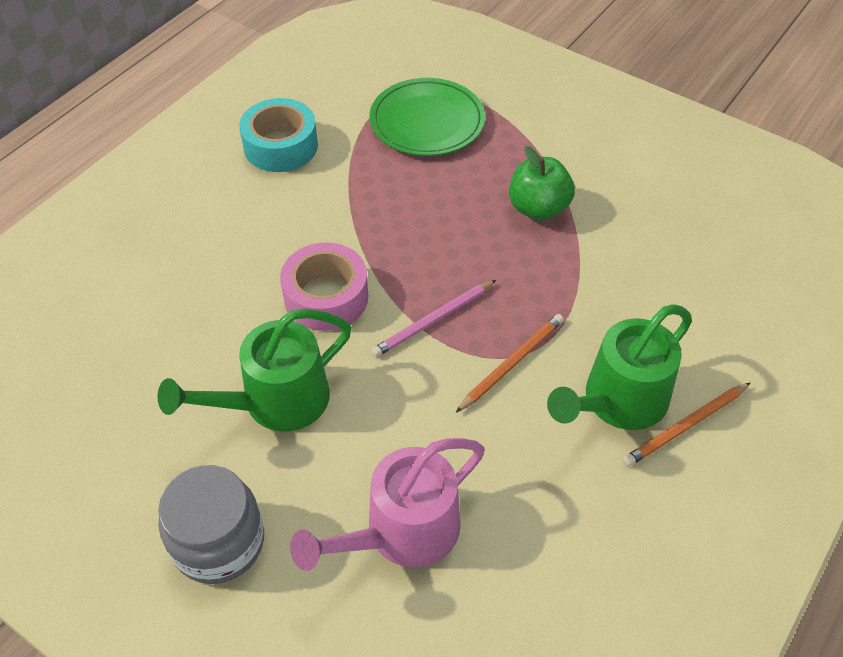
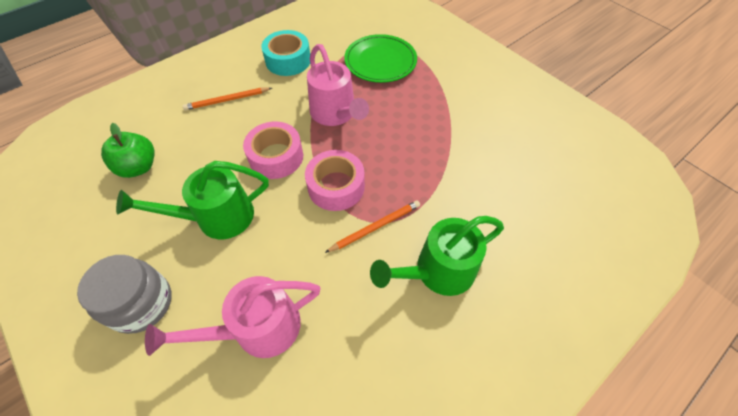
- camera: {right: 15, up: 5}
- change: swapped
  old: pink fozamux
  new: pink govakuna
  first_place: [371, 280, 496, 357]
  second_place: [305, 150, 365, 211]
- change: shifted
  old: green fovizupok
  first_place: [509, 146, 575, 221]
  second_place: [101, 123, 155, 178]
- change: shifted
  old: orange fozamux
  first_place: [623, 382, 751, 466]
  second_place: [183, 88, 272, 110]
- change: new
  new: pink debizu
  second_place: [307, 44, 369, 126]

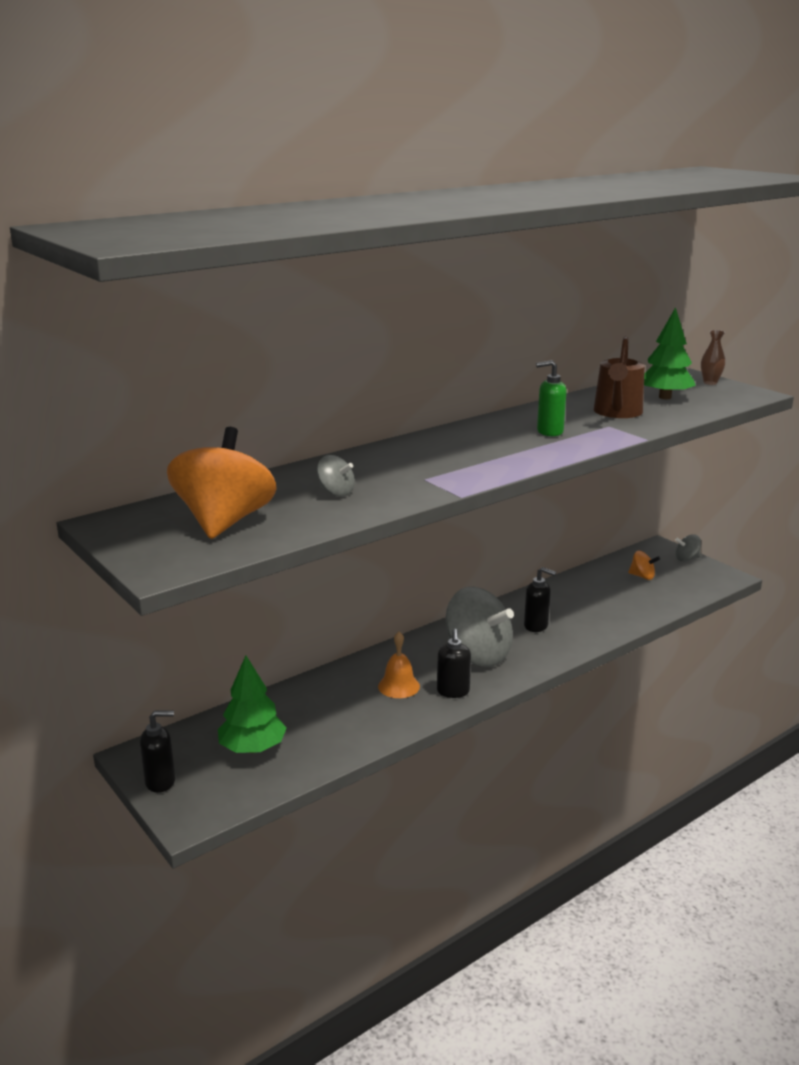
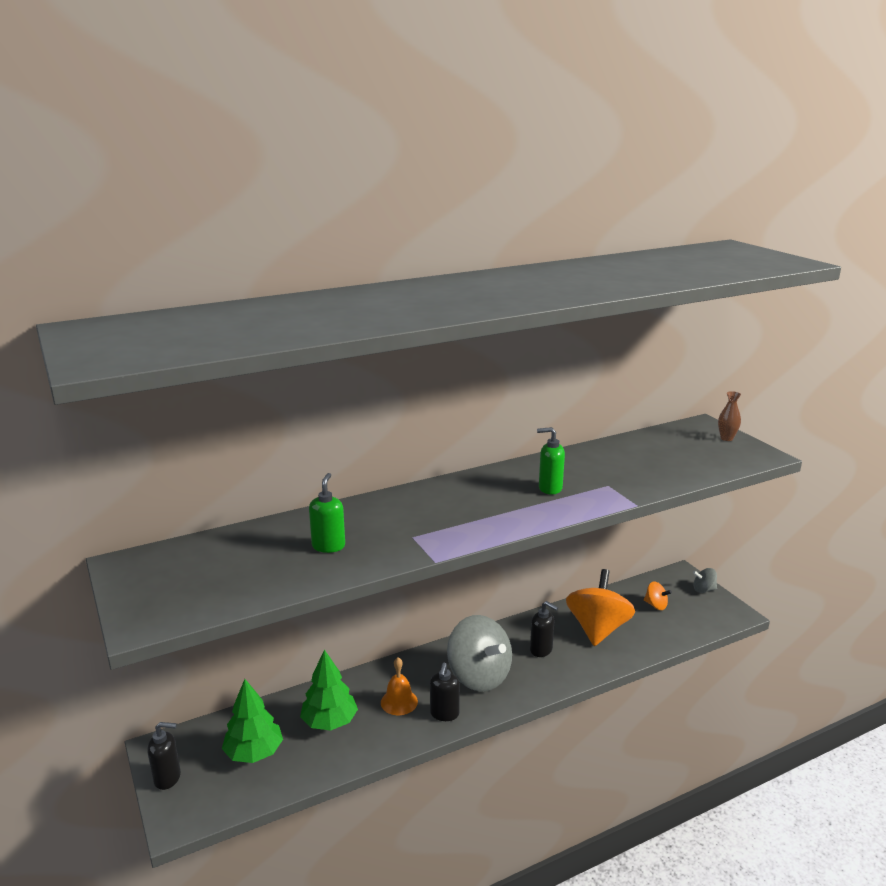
- camera: {right: 10, up: 0}
- change: shifted
  old: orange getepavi
  first_place: [167, 427, 277, 539]
  second_place: [566, 569, 635, 646]
- change: swapped
  old: grey getepavi
  new: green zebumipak
  first_place: [317, 455, 355, 496]
  second_place: [309, 473, 345, 553]
- change: gone
  old: brown debizu
  first_place: [594, 336, 645, 418]
- change: shifted
  old: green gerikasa
  first_place: [644, 307, 696, 399]
  second_place: [300, 649, 358, 731]

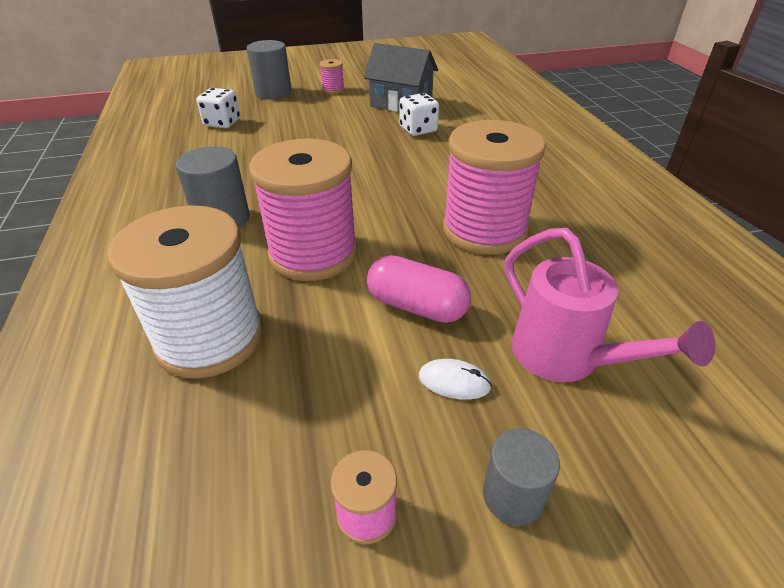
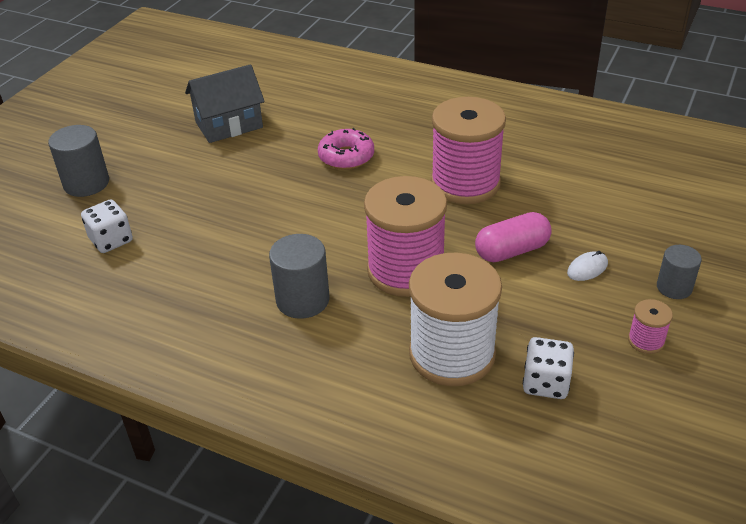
- camera: {right: -50, up: 0}
- change: gone
  old: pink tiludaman
  first_place: [319, 59, 344, 94]
- change: shifted
  old: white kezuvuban
  first_place: [400, 93, 439, 136]
  second_place: [523, 337, 574, 399]
- change: gone
  old: pink debizu
  first_place: [505, 228, 715, 382]
- change: new
  new: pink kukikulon
  second_place: [318, 128, 374, 170]

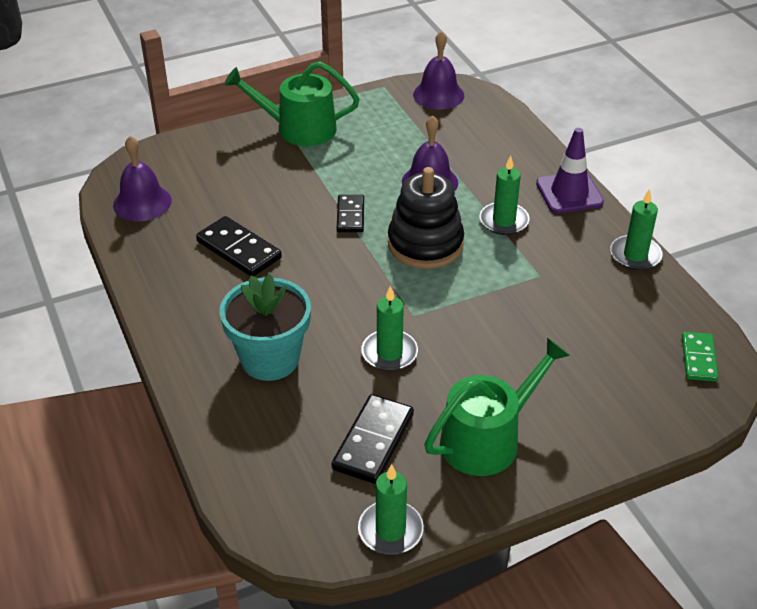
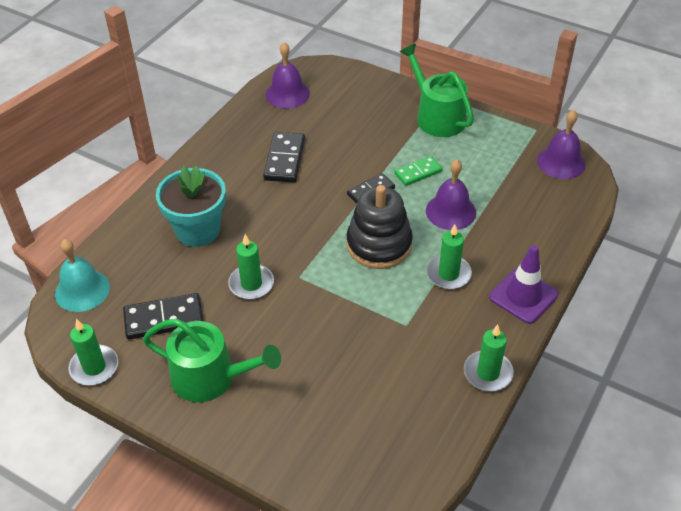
- camera: {right: 55, up: 5}
- change: shifted
  old: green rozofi
  first_place: [682, 332, 718, 382]
  second_place: [394, 156, 442, 186]
- change: new
  new: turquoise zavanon
  second_place: [55, 239, 110, 312]

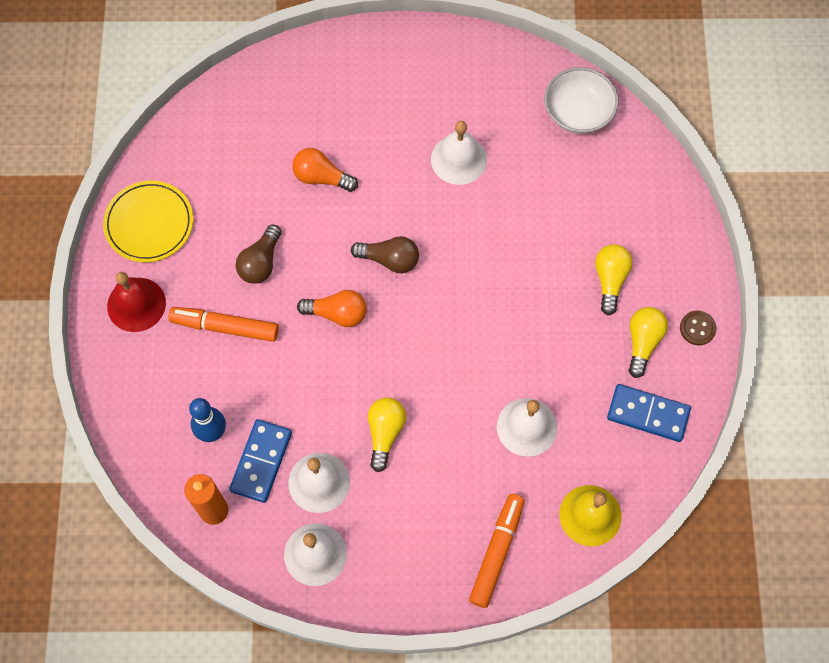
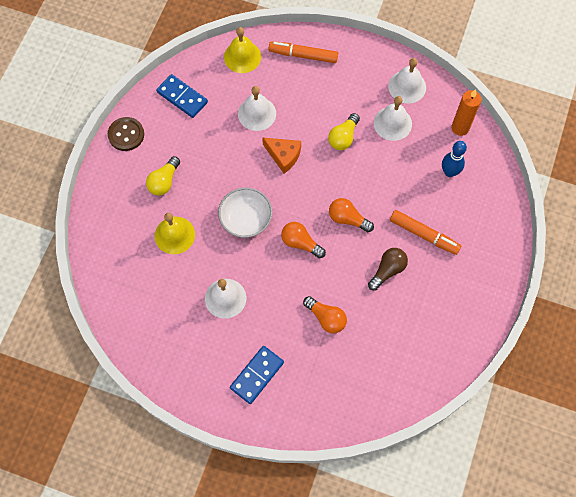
- camera: {right: -160, up: 0}
- change: gone
  old: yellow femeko
  first_place: [103, 181, 193, 262]
- change: gone
  old: red zavanon
  first_place: [107, 272, 166, 332]
- change: shifted
  old: blue rozofi
  first_place: [229, 419, 292, 503]
  second_place: [230, 346, 284, 404]
- change: repainted
  old: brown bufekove
  new: orange bufekove
  first_place: [351, 236, 419, 273]
  second_place: [281, 222, 326, 258]
- change: rotated
  old: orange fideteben
  first_place: [469, 494, 524, 608]
  second_place: [269, 41, 338, 63]
  degrees: 60
- change: shifted
  old: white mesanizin
  first_place: [544, 67, 619, 134]
  second_place: [218, 188, 272, 238]
- change: gone
  old: yellow bufekove
  first_place: [628, 307, 668, 378]
- change: scaled
  old: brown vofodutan
  first_place: [680, 311, 717, 345]
  second_place: [108, 117, 144, 151]
  factor: 1.53
- change: new
  new: yellow zavanon
  second_place: [155, 213, 195, 254]
- change: new
  new: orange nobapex
  second_place: [262, 137, 301, 173]

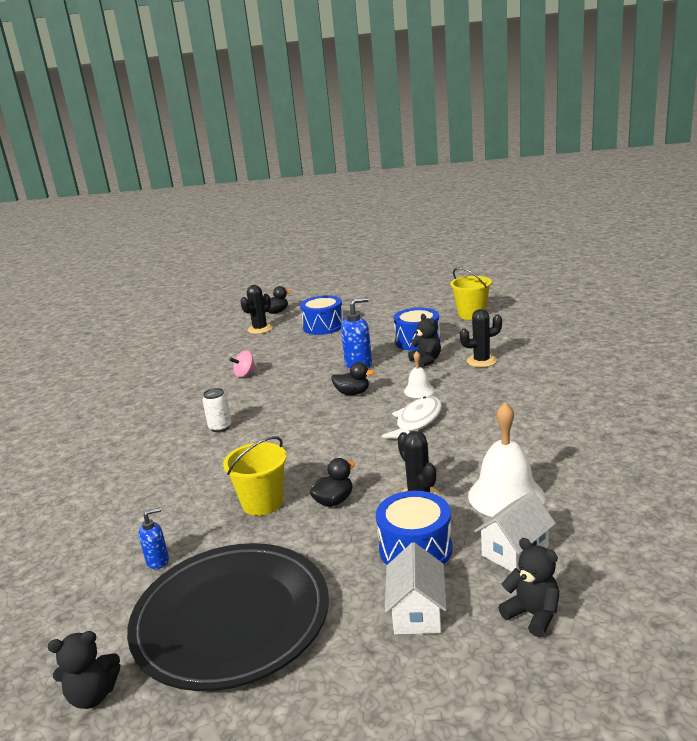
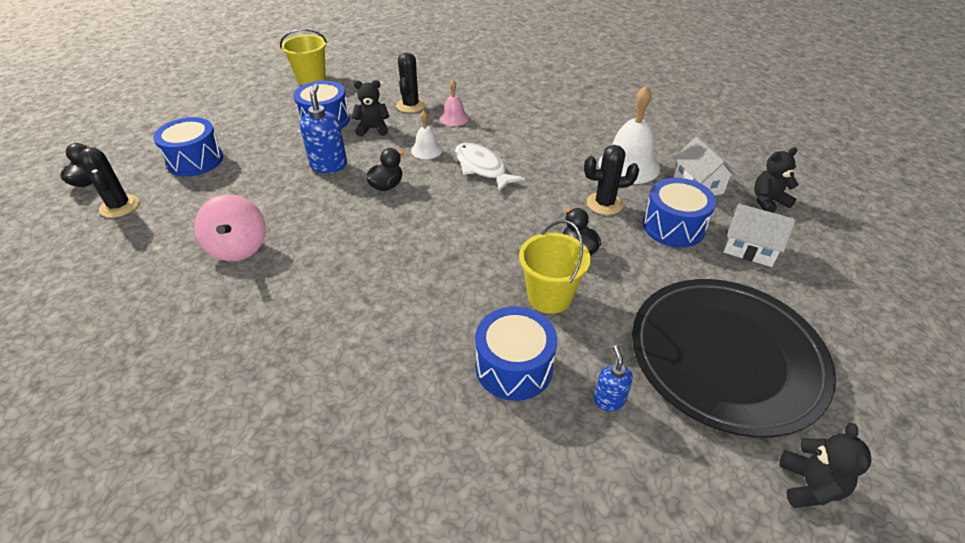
- camera: {right: -70, up: 20}
- change: gone
  old: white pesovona
  first_place: [202, 388, 231, 432]
- change: scaled
  old: pink getepavi
  first_place: [229, 350, 257, 377]
  second_place: [194, 194, 266, 261]
  factor: 1.68
- change: new
  new: pink zavanon
  second_place: [440, 80, 469, 126]
- change: new
  new: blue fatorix
  second_place: [475, 307, 557, 401]

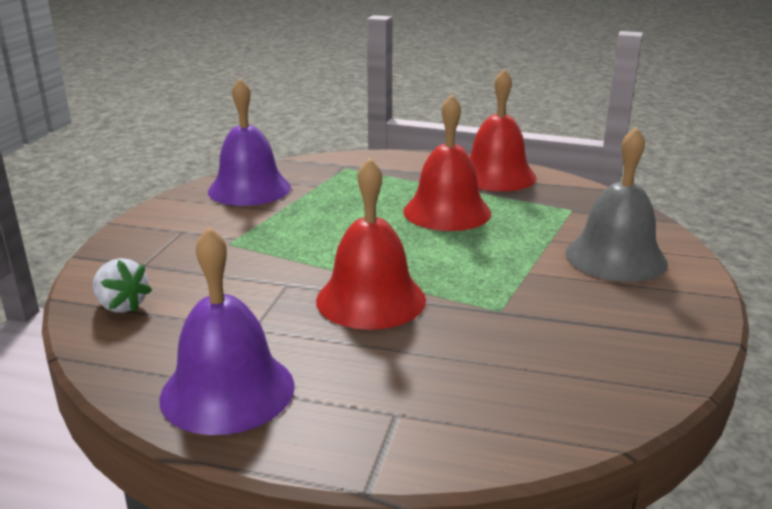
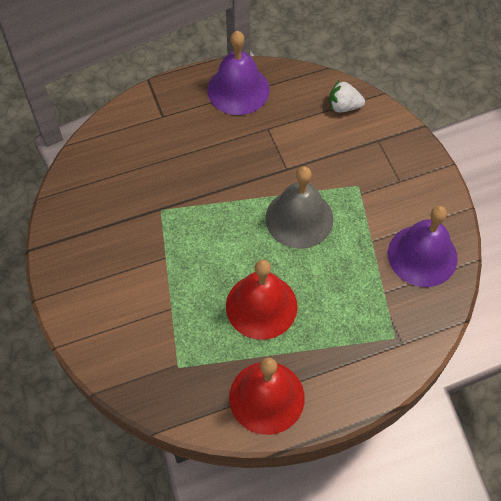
- camera: {right: 145, up: 35}
- change: gone
  old: red zavanon
  first_place: [316, 158, 426, 330]
- change: shifted
  old: grey zavanon
  first_place: [565, 127, 668, 282]
  second_place: [265, 166, 333, 249]

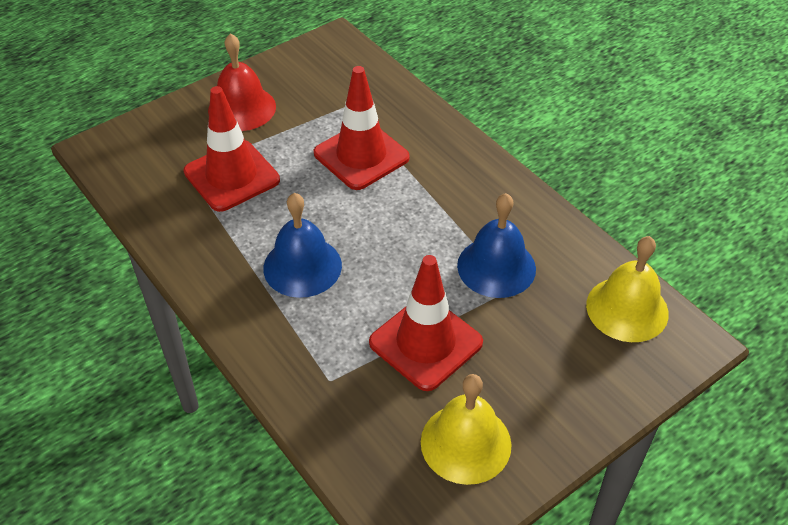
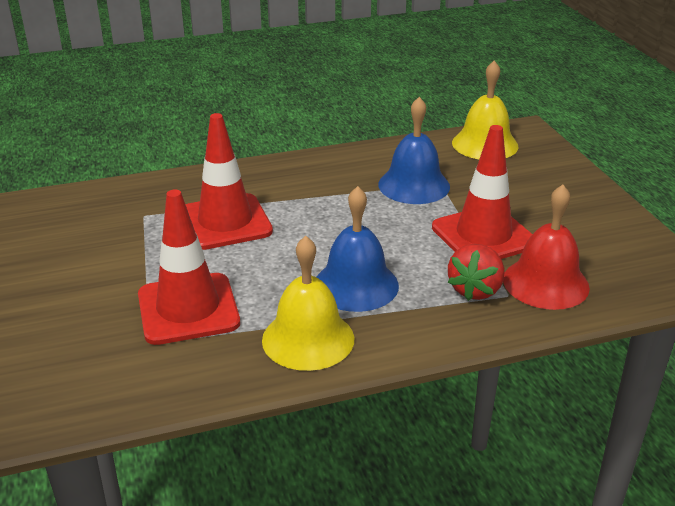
- camera: {right: -70, up: -15}
- change: shifted
  old: red zavanon
  first_place: [208, 33, 276, 131]
  second_place: [503, 185, 590, 310]
- change: shifted
  old: yellow zavanon
  first_place: [421, 374, 511, 485]
  second_place: [262, 236, 354, 371]
- change: new
  new: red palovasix
  second_place: [448, 244, 504, 301]

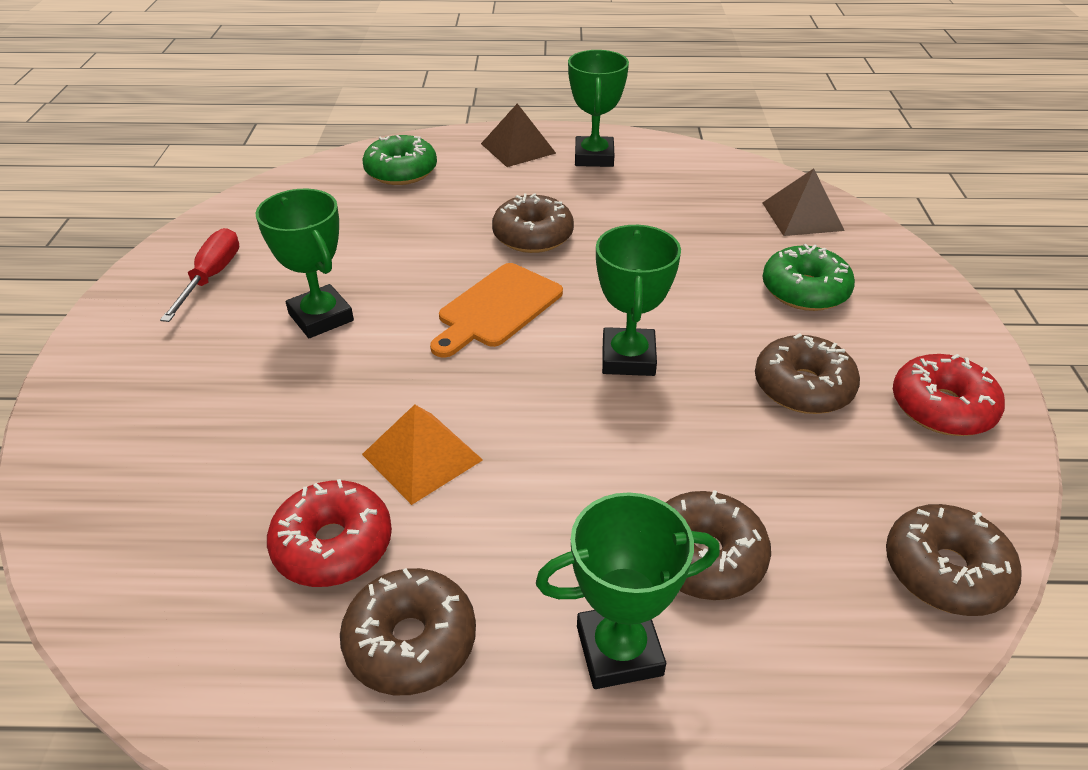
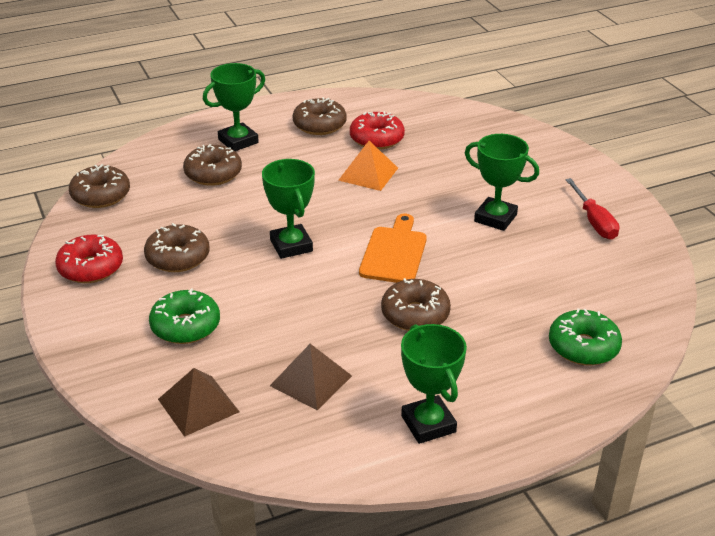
- camera: {right: 155, up: -5}
- change: shifted
  old: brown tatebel
  first_place: [481, 103, 556, 167]
  second_place: [270, 344, 352, 410]

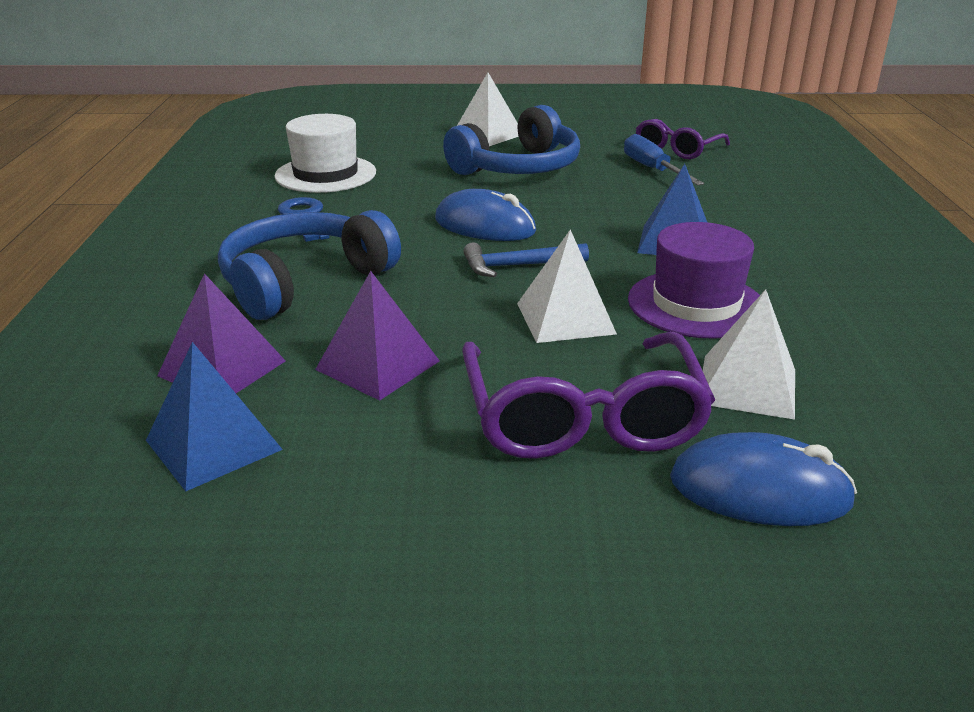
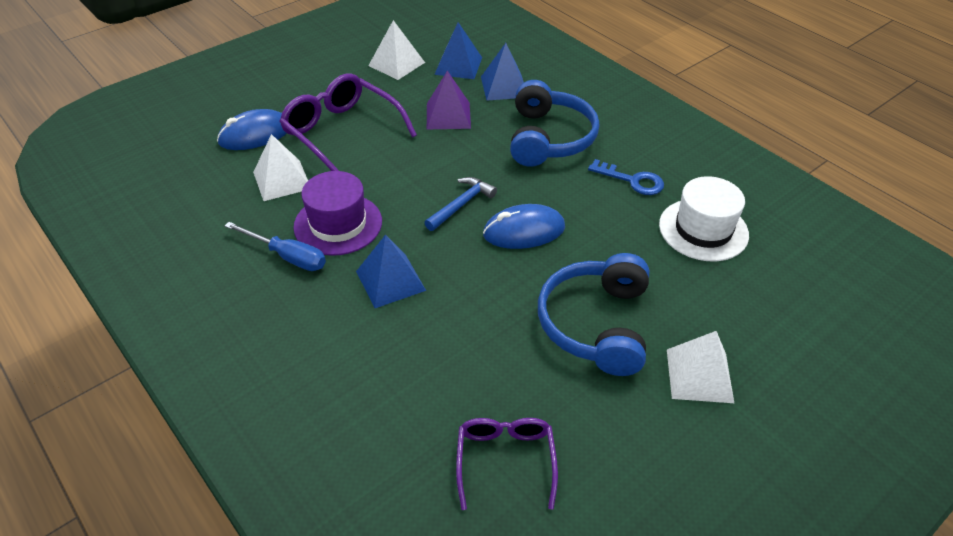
- camera: {right: 140, up: 15}
- change: repainted
  old: purple tatebel
  new: blue tatebel
  first_place: [157, 273, 286, 393]
  second_place: [481, 43, 524, 101]
- change: shifted
  old: white tatebel
  first_place: [517, 229, 617, 343]
  second_place: [368, 20, 425, 80]
- change: shifted
  old: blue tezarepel
  first_place: [624, 134, 704, 185]
  second_place: [225, 222, 326, 271]

